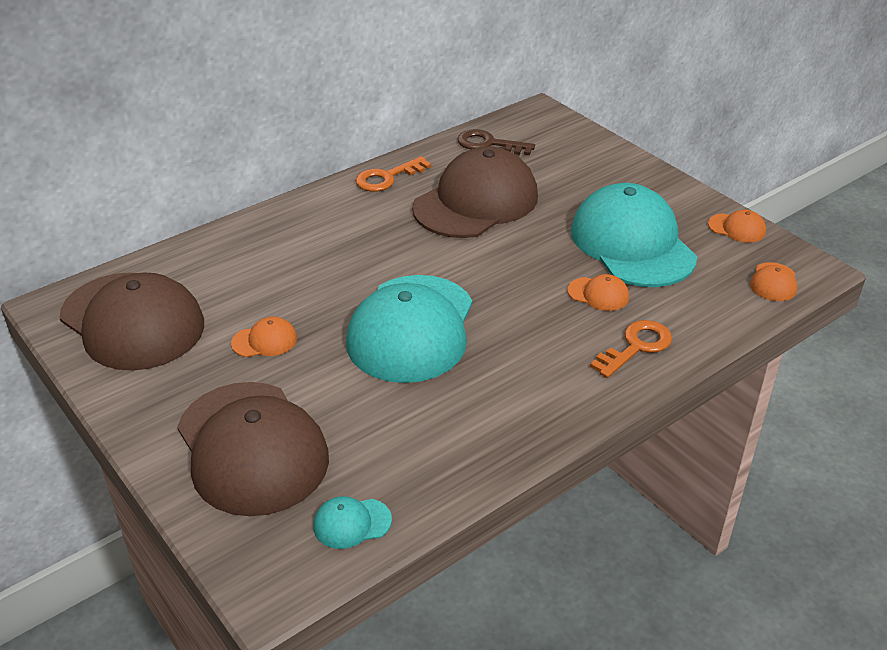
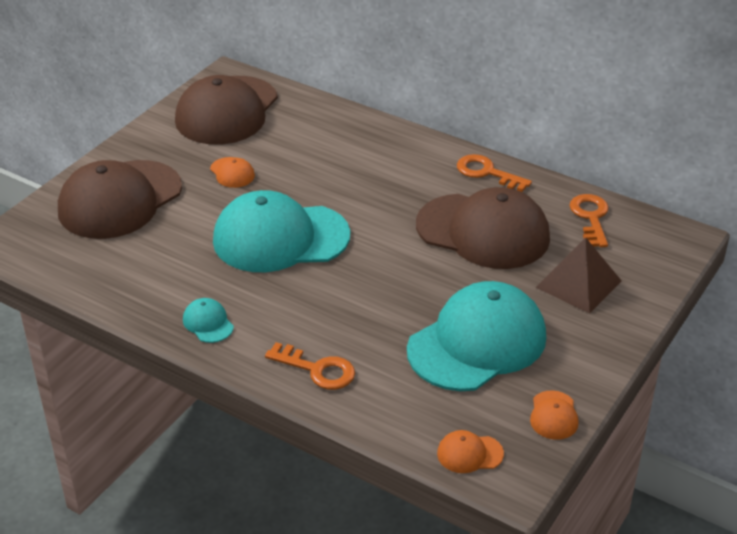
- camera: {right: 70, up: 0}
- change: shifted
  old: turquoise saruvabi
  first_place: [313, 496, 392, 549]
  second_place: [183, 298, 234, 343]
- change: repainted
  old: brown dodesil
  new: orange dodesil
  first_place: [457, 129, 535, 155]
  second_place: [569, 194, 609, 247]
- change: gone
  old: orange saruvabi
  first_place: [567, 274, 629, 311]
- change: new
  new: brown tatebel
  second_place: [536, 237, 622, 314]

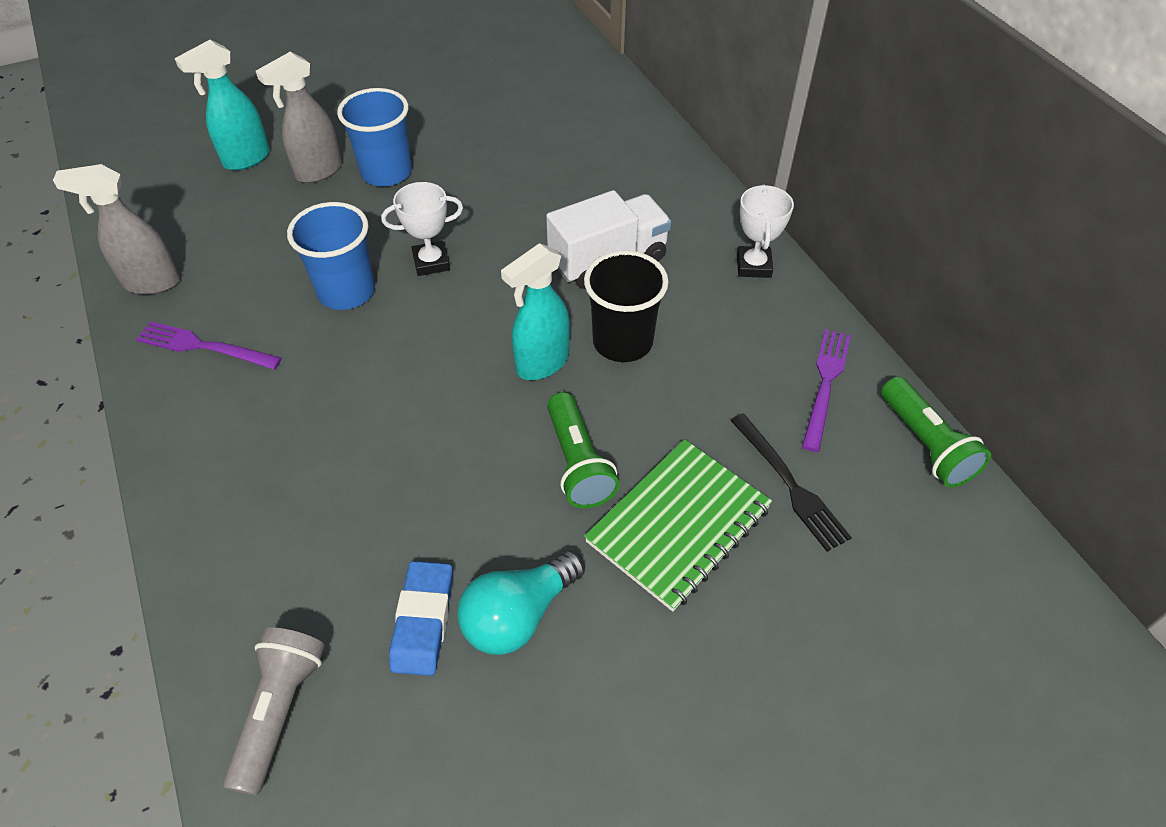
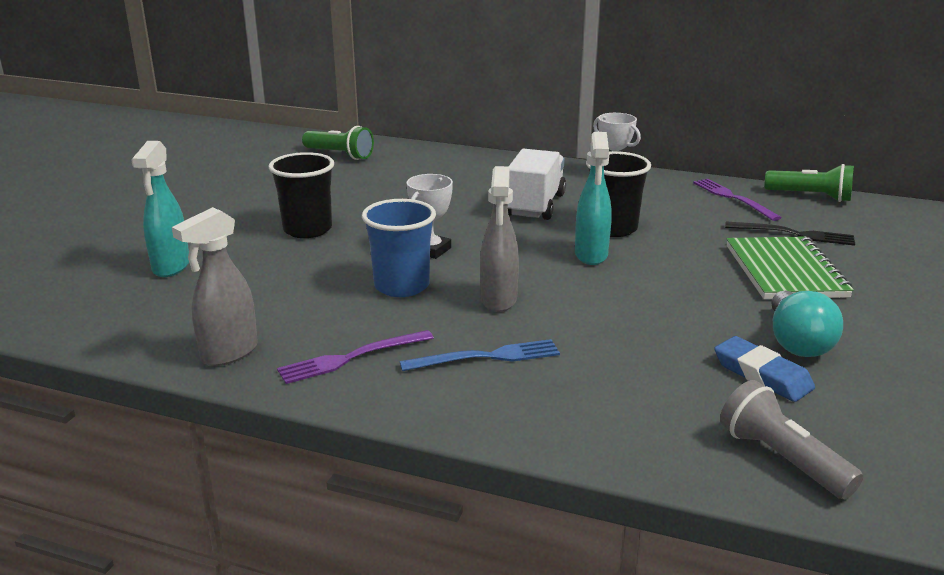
- camera: {right: -45, up: -25}
- change: shifted
  old: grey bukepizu
  first_place: [256, 52, 342, 183]
  second_place: [480, 166, 519, 312]
- change: repainted
  old: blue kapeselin
  new: black kapeselin
  first_place: [337, 88, 412, 187]
  second_place: [269, 152, 334, 238]
- change: shifted
  old: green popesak
  first_place: [547, 392, 619, 508]
  second_place: [302, 126, 374, 160]
- change: new
  new: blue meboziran
  second_place: [400, 339, 560, 371]

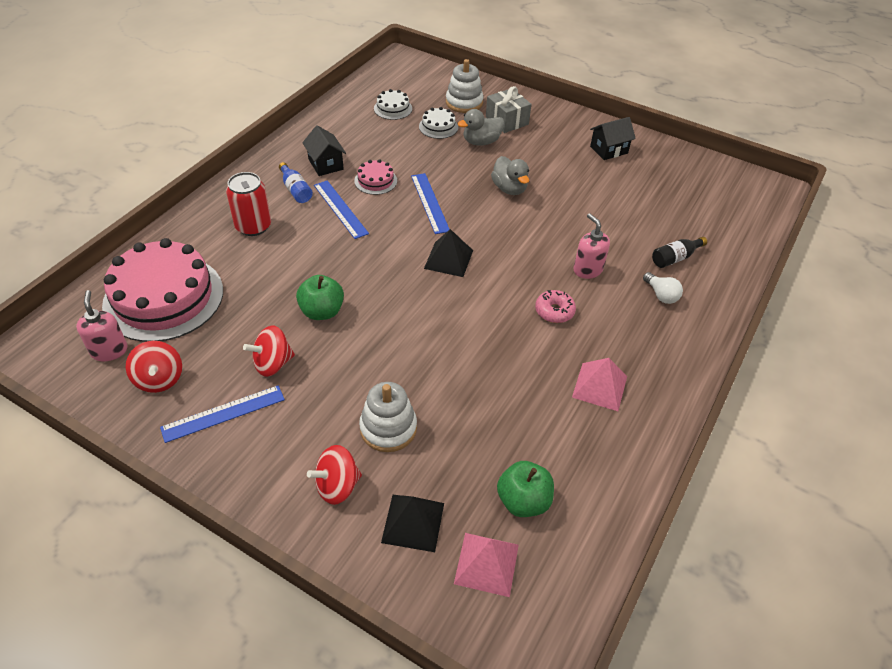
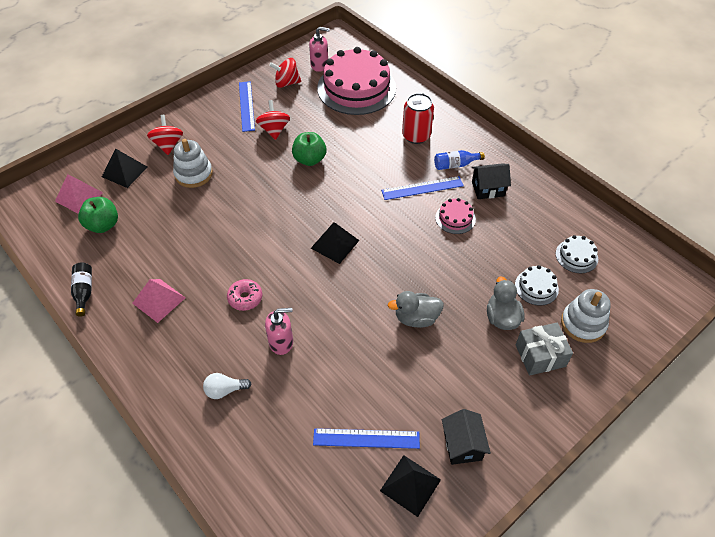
- camera: {right: 110, up: 5}
- change: shifted
  old: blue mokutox
  first_place: [411, 173, 450, 234]
  second_place: [313, 428, 420, 449]
- change: shifted
  old: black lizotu
  first_place: [652, 237, 707, 268]
  second_place: [71, 262, 92, 317]
- change: new
  new: black tatebel
  second_place: [380, 455, 441, 517]

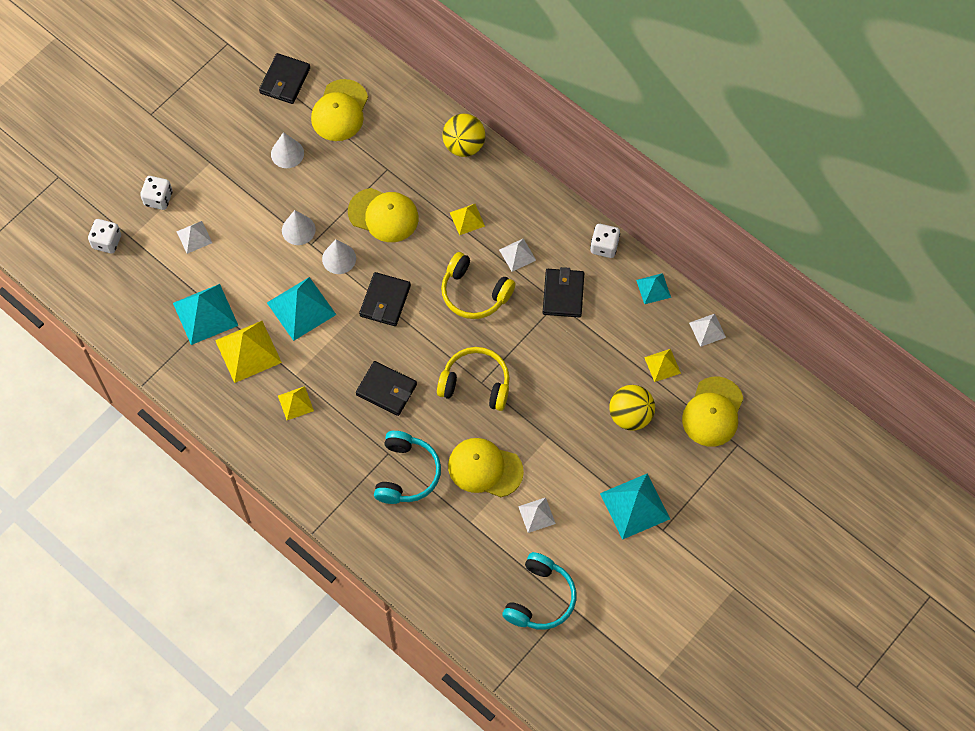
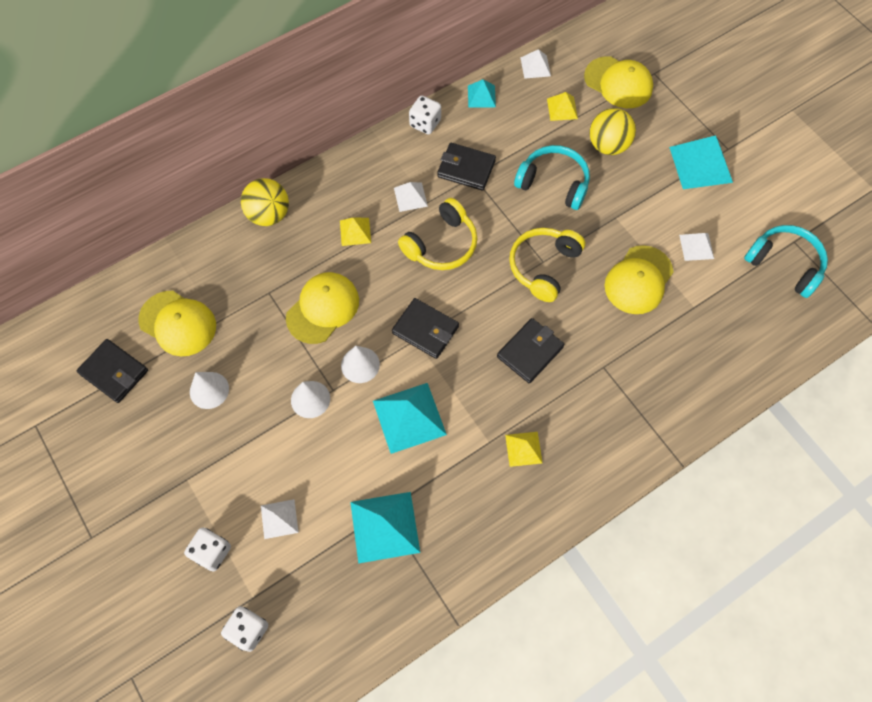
- camera: {right: -75, up: 0}
- change: gone
  old: yellow tatebel
  first_place: [215, 321, 282, 383]
- change: shifted
  old: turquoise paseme
  first_place: [374, 431, 441, 504]
  second_place: [514, 145, 590, 210]

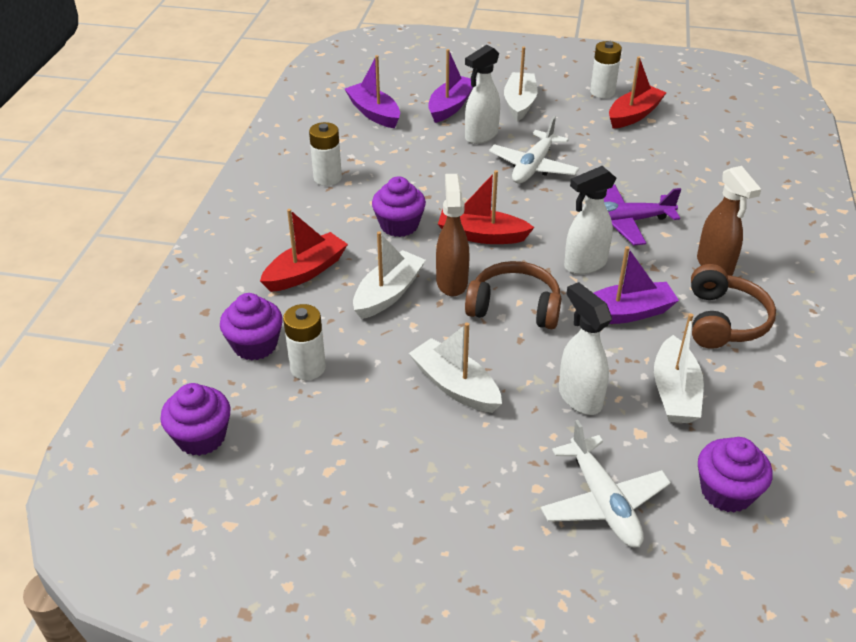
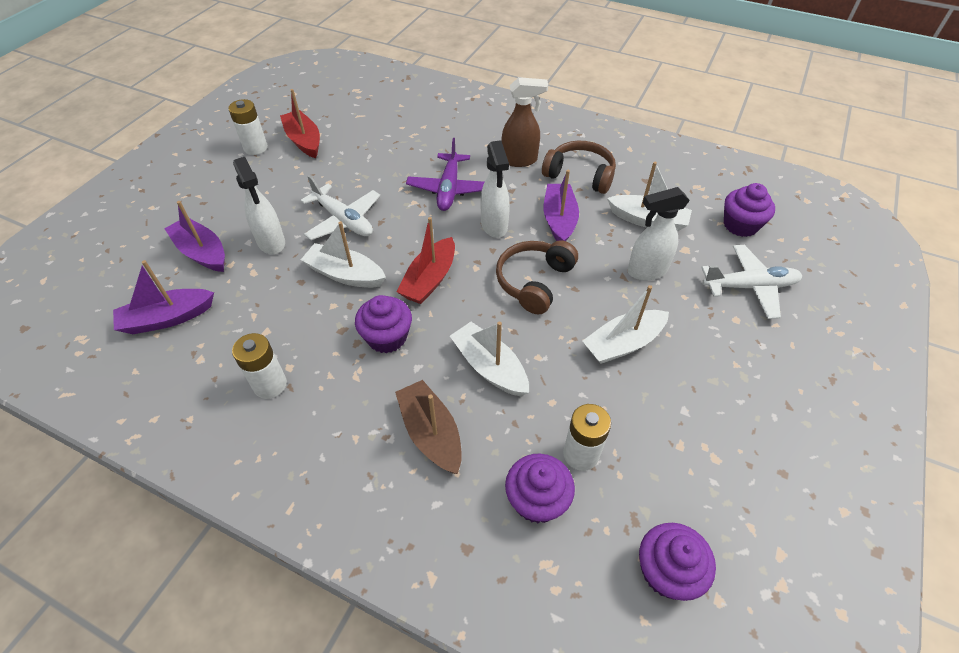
- camera: {right: -75, up: 10}
- change: repainted
  old: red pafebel
  new: brown pafebel
  first_place: [260, 209, 348, 292]
  second_place: [395, 380, 462, 474]
- change: gone
  old: brown bukepizu
  first_place: [436, 174, 469, 297]
- change: shifted
  old: white pafebel
  first_place: [504, 46, 538, 122]
  second_place: [301, 221, 386, 288]

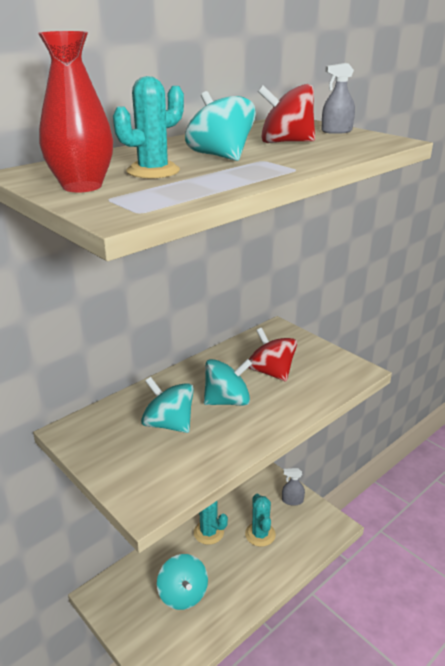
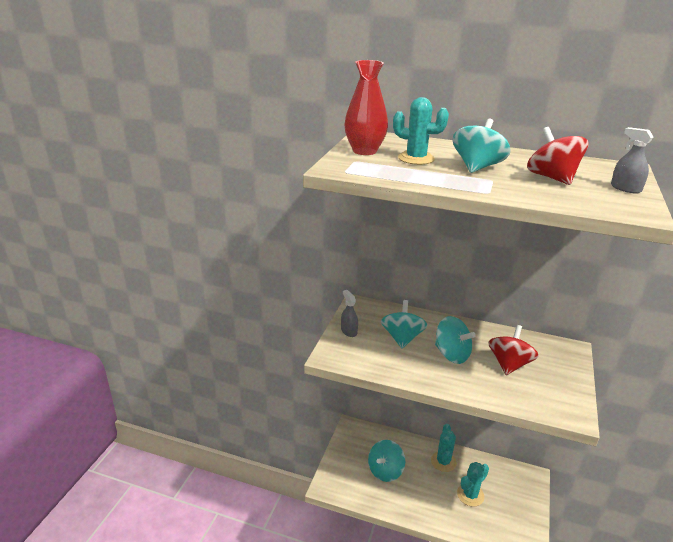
- camera: {right: 60, up: 0}
- change: shifted
  old: grey bukepizu
  first_place: [282, 468, 305, 506]
  second_place: [341, 290, 358, 337]

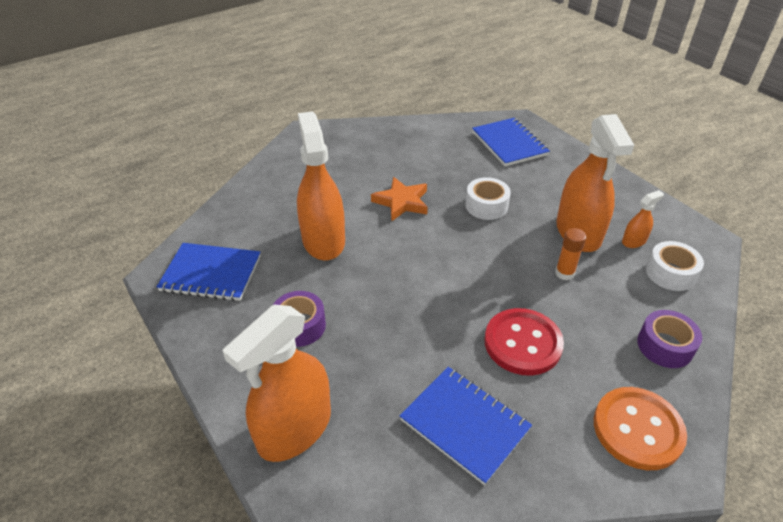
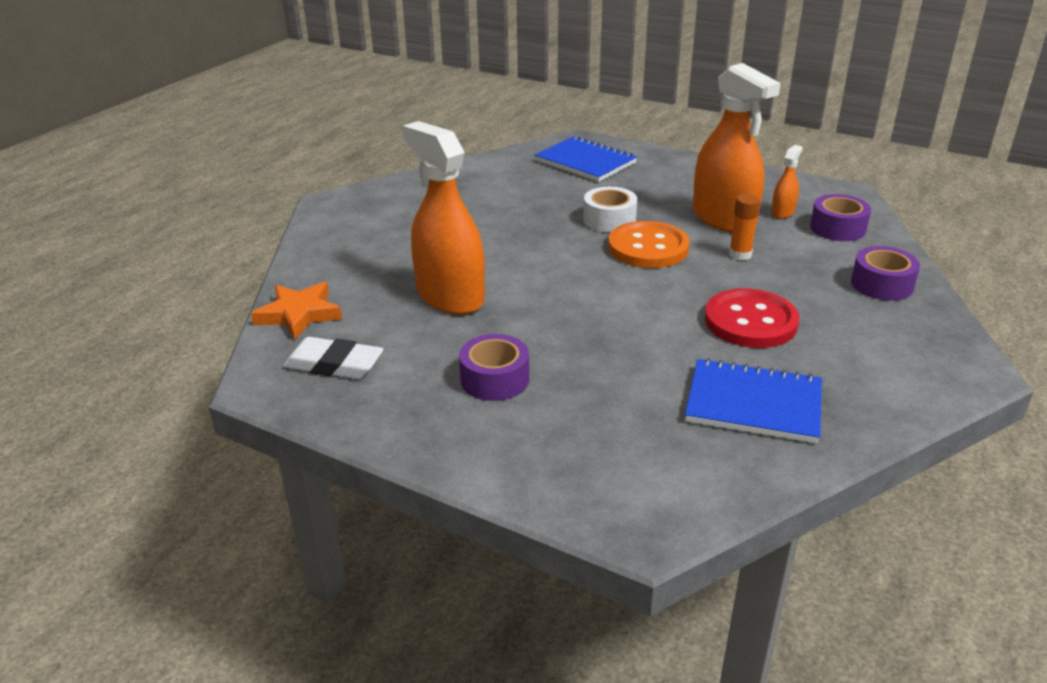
- camera: {right: -25, up: -10}
- change: swapped
  old: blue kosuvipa
  new: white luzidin
  first_place: [157, 243, 261, 301]
  second_place: [283, 337, 384, 379]
- change: gone
  old: orange bukepizu
  first_place: [222, 305, 331, 462]
- change: shifted
  old: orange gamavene
  first_place: [371, 177, 428, 221]
  second_place: [251, 282, 342, 340]
- change: shifted
  old: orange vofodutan
  first_place: [594, 387, 687, 470]
  second_place: [608, 221, 690, 268]
- change: repainted
  old: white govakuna
  new: purple govakuna
  first_place: [646, 241, 704, 291]
  second_place: [810, 194, 871, 241]

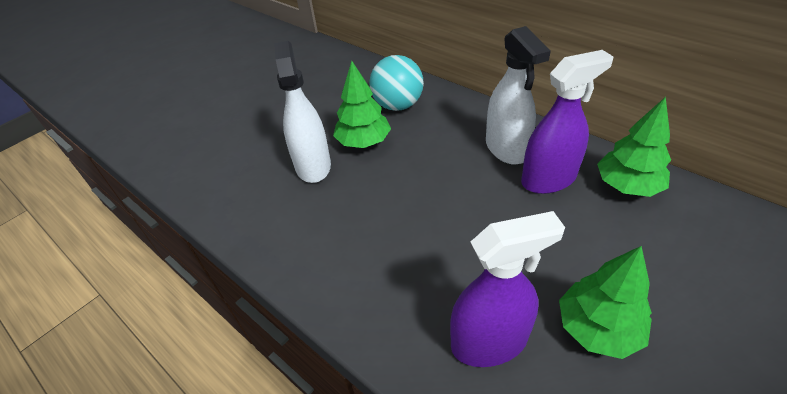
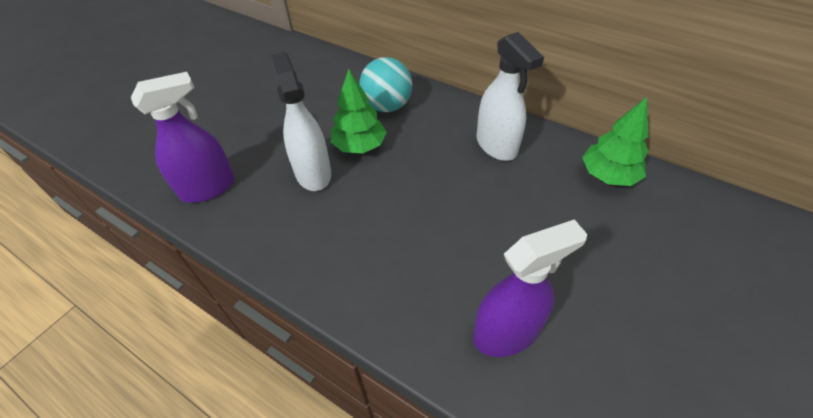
- camera: {right: -10, up: 5}
- change: shifted
  old: purple bukepizu
  first_place: [521, 50, 613, 194]
  second_place: [131, 72, 235, 203]
- change: gone
  old: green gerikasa
  first_place: [559, 246, 652, 359]

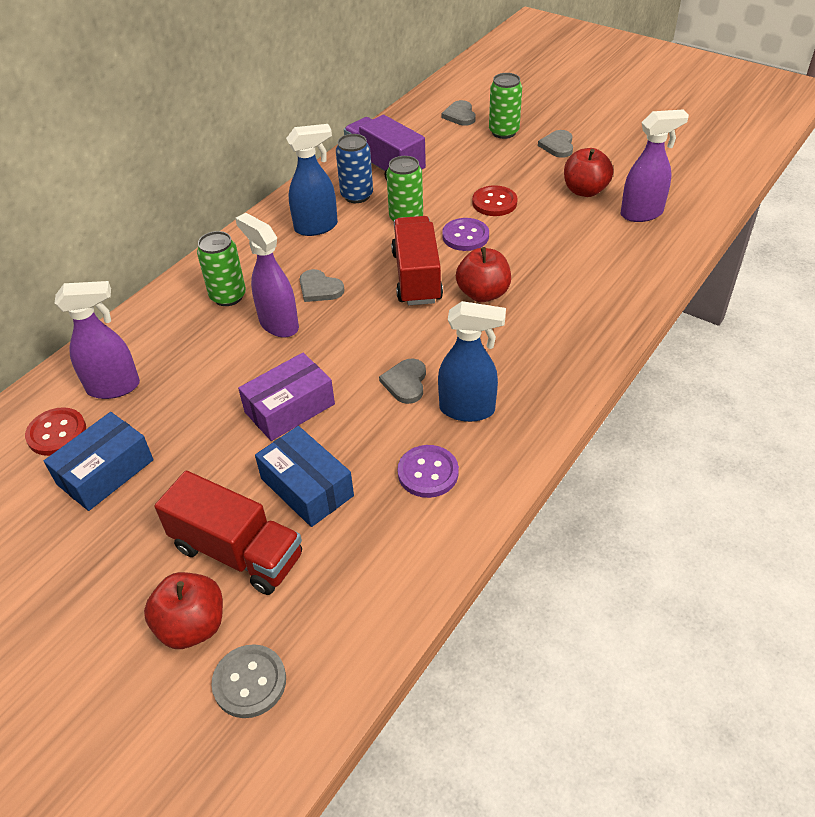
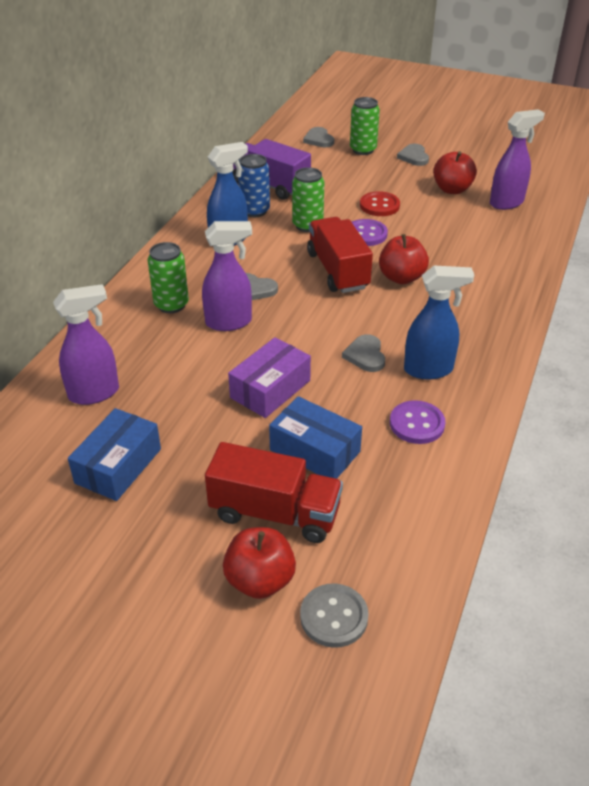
- camera: {right: -15, up: -5}
- change: gone
  old: red vofodutan
  first_place: [25, 407, 86, 456]
- change: rotated
  old: purple bukepizu
  first_place: [235, 213, 299, 337]
  second_place: [202, 221, 252, 331]
  degrees: 135

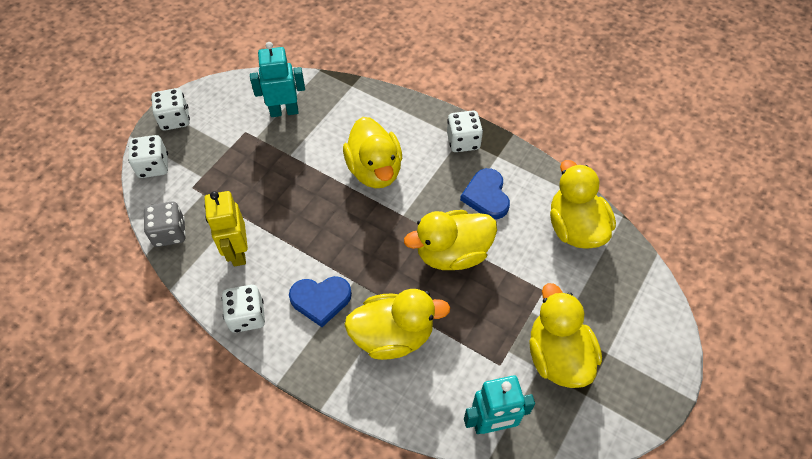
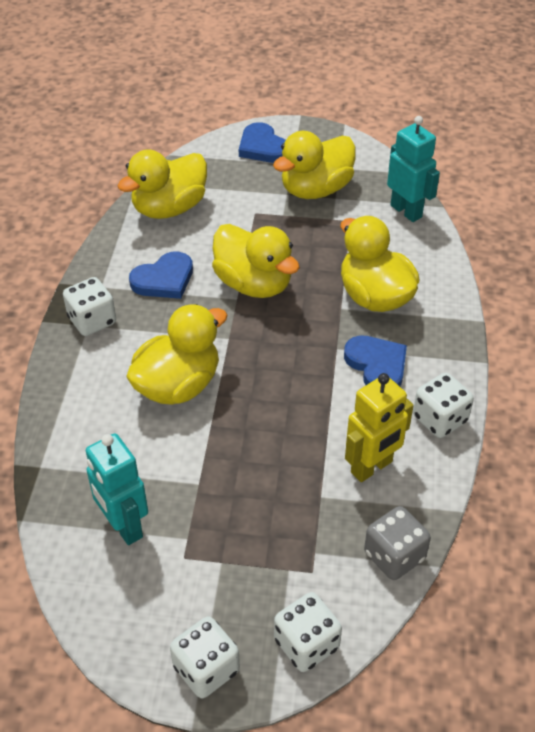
- camera: {right: -115, up: -10}
- change: new
  new: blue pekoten
  second_place: [239, 122, 286, 163]

